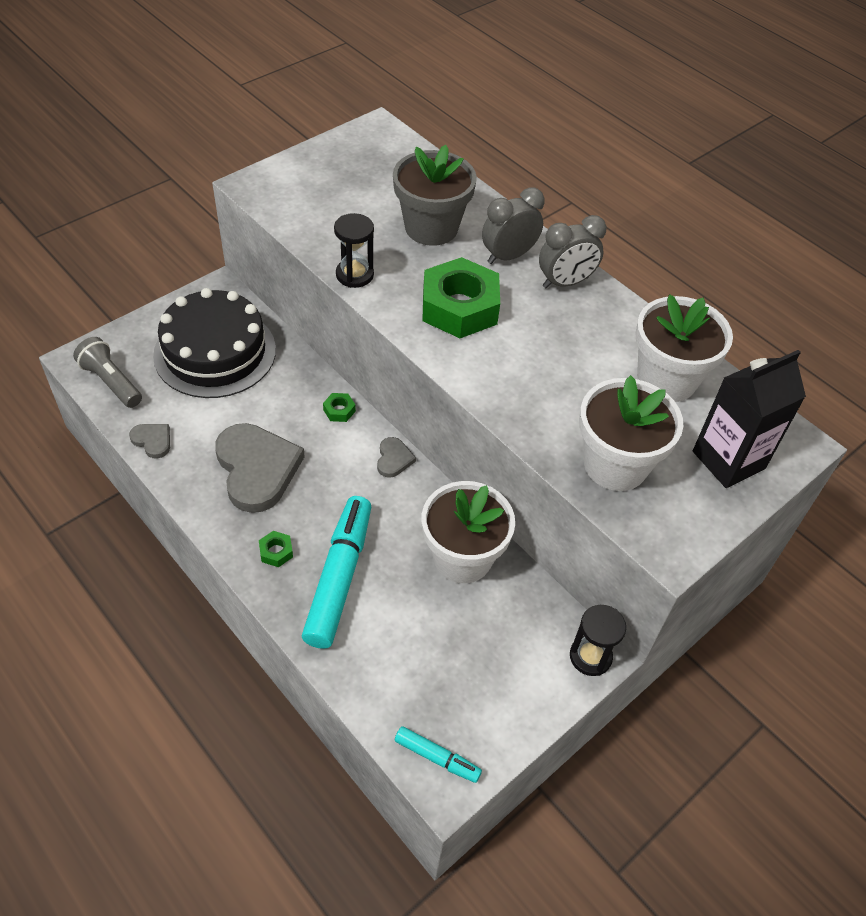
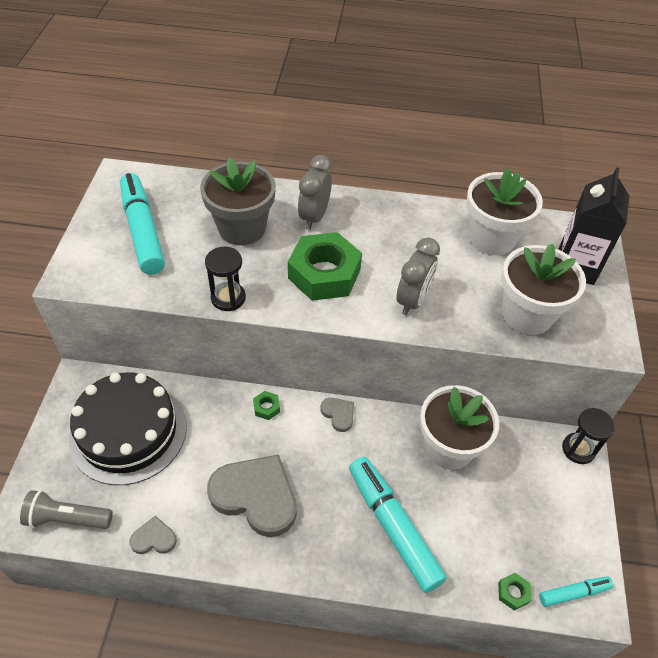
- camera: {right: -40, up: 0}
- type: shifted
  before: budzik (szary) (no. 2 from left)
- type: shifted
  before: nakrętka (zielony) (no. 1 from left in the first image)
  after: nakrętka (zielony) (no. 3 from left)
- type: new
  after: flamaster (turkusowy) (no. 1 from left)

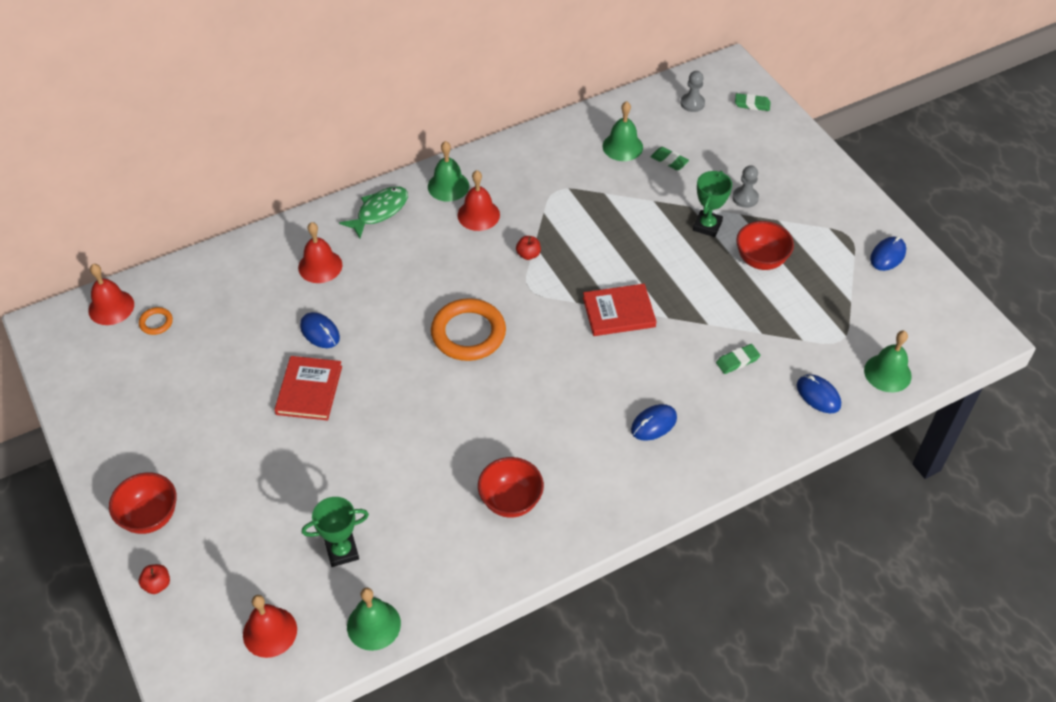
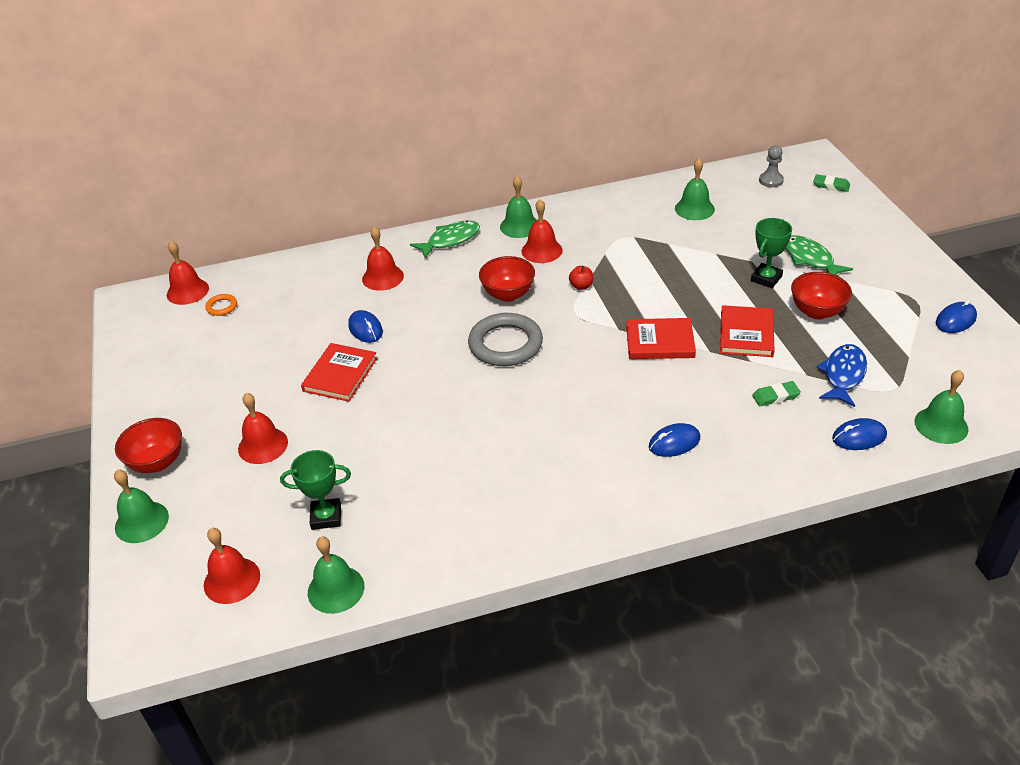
- camera: {right: 15, up: -10}
- type: gone
  before: gumka do mazania (zielony) (no. 1 from left)
- type: swapped
  before: pionek (szary) (no. 2 from left)
  after: ryba (zielony) (no. 2 from left)
- type: repainted
  before: pierścień (pomarańczowy) (no. 2 from left)
  after: pierścień (szary)
- type: rotated
  before: myszka (niebieski) (no. 3 from left)
  turn: -75
- type: shifted
  before: miska (czerwony) (no. 2 from left)
- type: swapped
  before: jabłko (czerwony) (no. 1 from left)
  after: dzwonek (zielony) (no. 1 from left)
- type: new
  after: książka (czerwony) (no. 3 from left)
- type: new
  after: ryba (niebieski)
- type: new
  after: dzwonek (czerwony) (no. 3 from left)

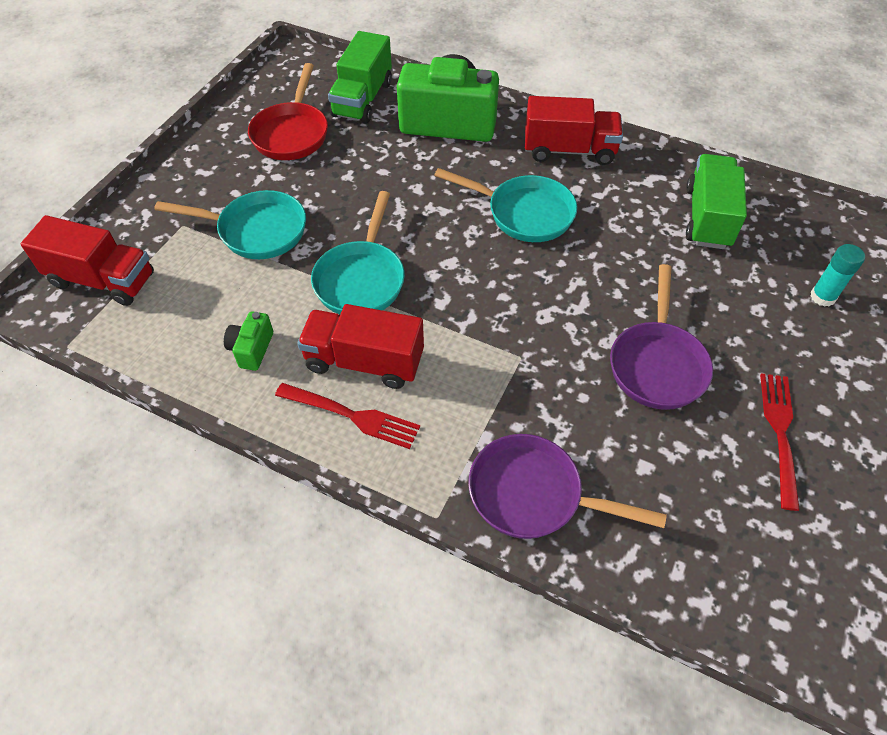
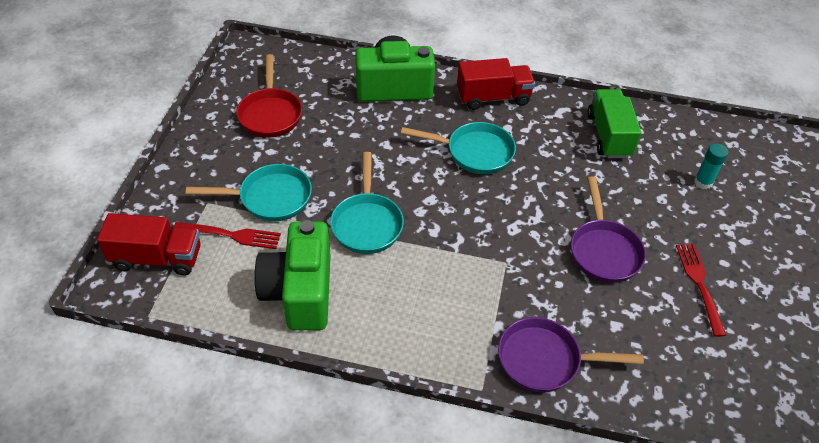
- camera: {right: -15, up: -5}
- type: gone
  before: ciężarówka (zielony) (no. 1 from left)
- type: gone
  before: ciężarówka (czerwony) (no. 2 from left)
- type: scaled
  before: aparat fotograficzny (zielony) (no. 1 from left)
  scale: 2.33
- type: shifted
  before: widelec (czerwony) (no. 1 from left)

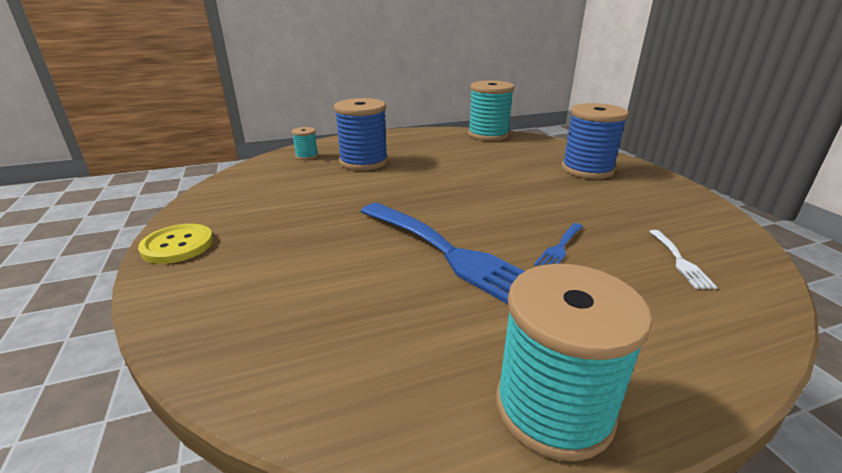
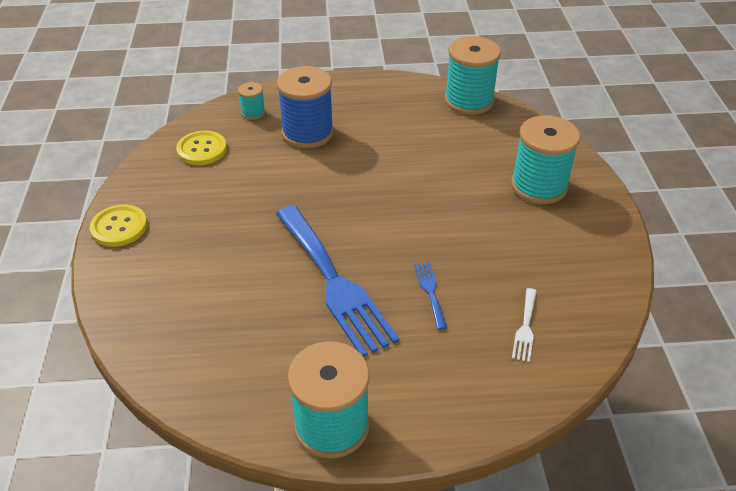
- camera: {right: 15, up: 15}
- type: repainted
  before: szpulka (niebieski) (no. 2 from left)
  after: szpulka (turkusowy) (no. 4 from left)
- type: rotated
  before: widelec (niebieski) (no. 2 from left)
  turn: 120
- type: new
  after: guzik (żółty) (no. 2 from left)

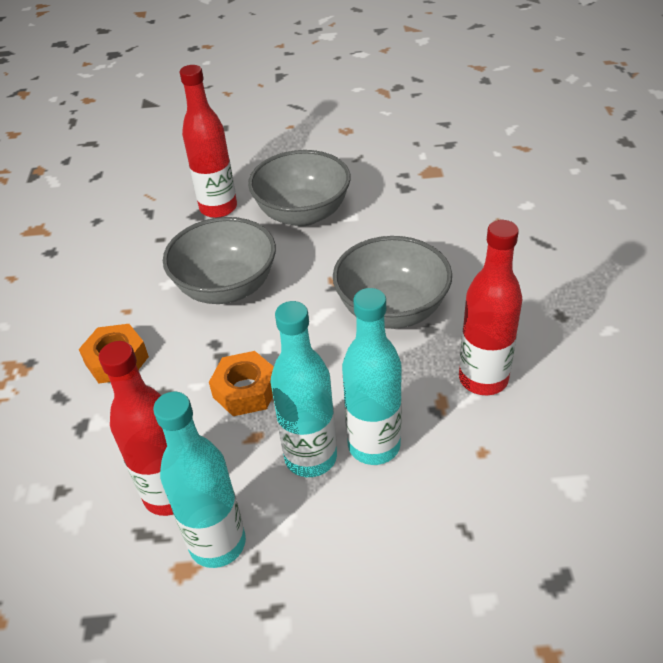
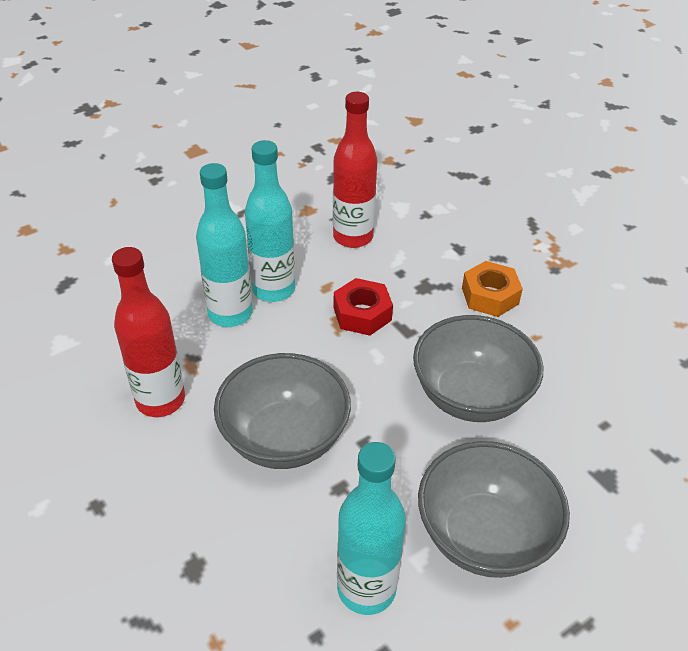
- camera: {right: 145, up: 0}
- type: gone
  before: butelka (czerwony) (no. 2 from left)
- type: repainted
  before: nakrętka (pomarańczowy) (no. 2 from left)
  after: nakrętka (czerwony)
- type: shifted
  before: butelka (turkusowy) (no. 1 from left in the first image)
  after: butelka (turkusowy) (no. 3 from left)

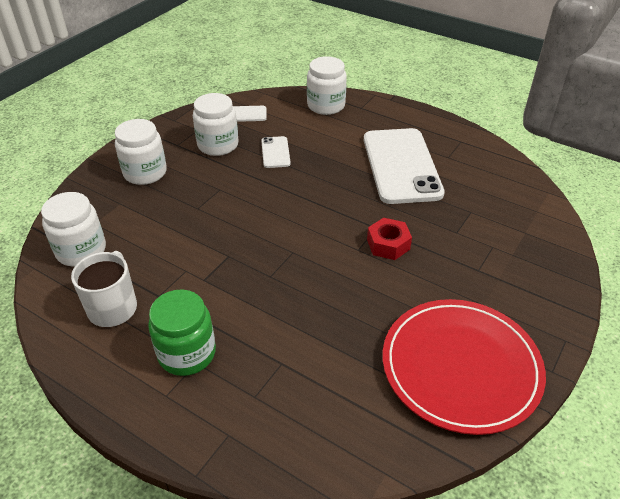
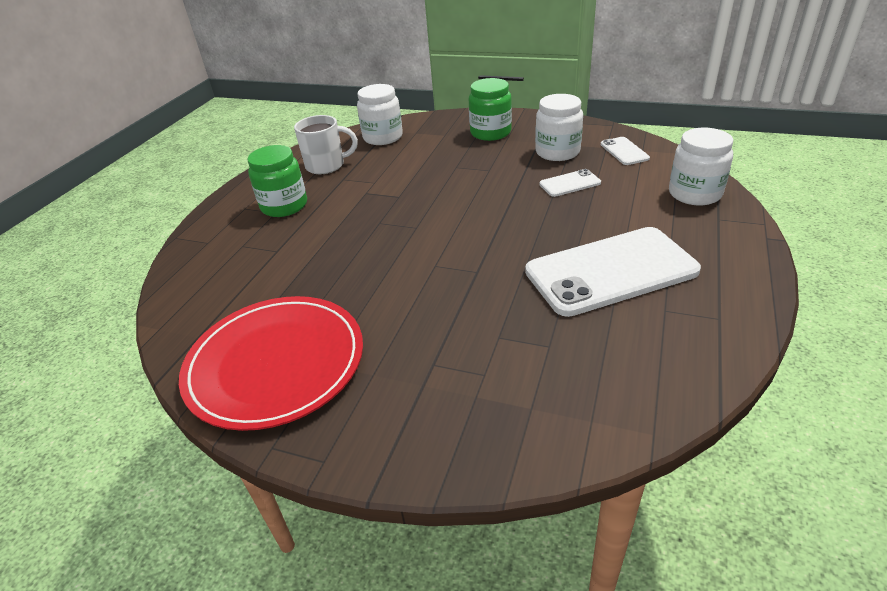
- camera: {right: 80, up: -5}
- type: repainted
  before: słoik (biały) (no. 2 from left)
  after: słoik (zielony) (no. 2 from left)
- type: gone
  before: nakrętka (czerwony)

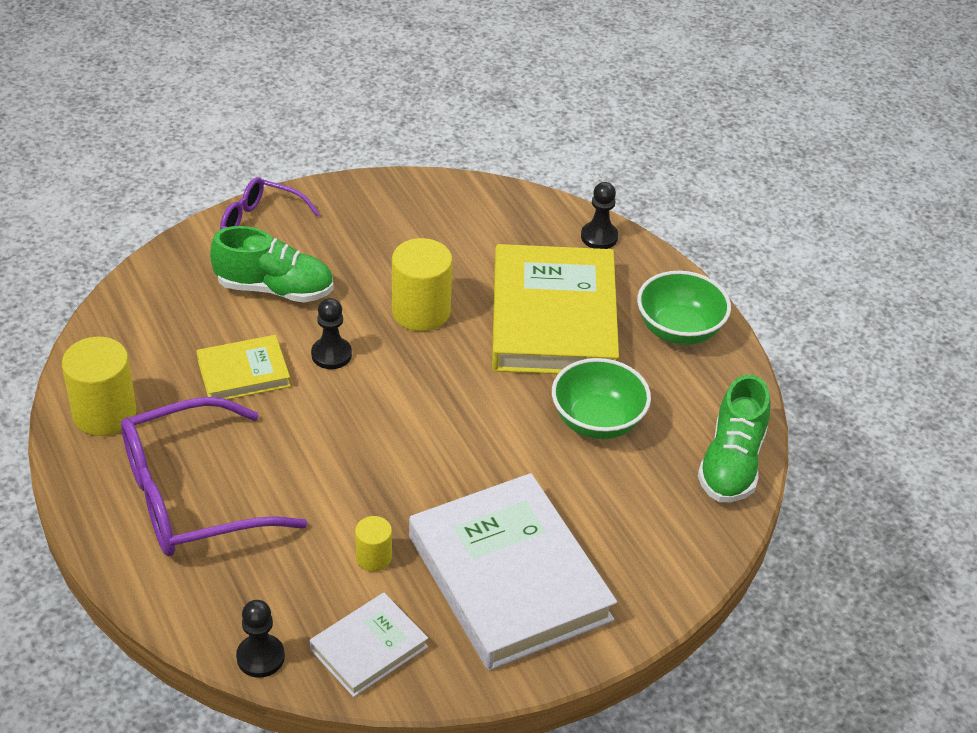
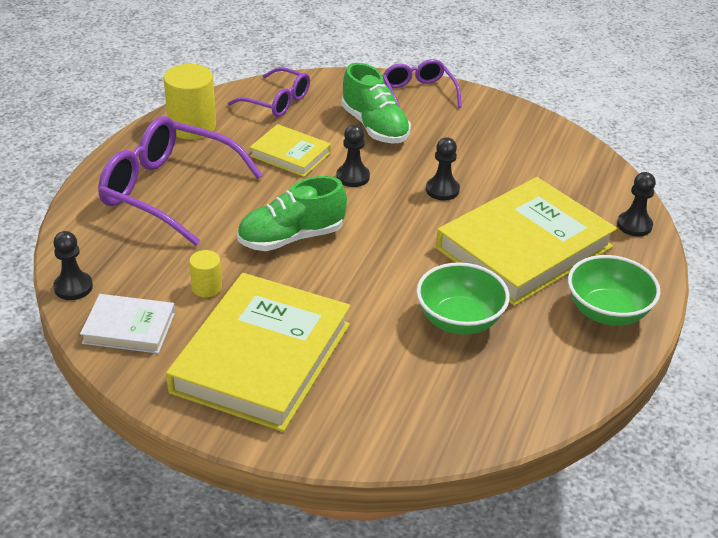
- camera: {right: 50, up: -5}
- type: swapped
  before: walec (żółty) (no. 3 from left)
  after: pionek (czarny) (no. 3 from left)
- type: shifted
  before: but (zielony) (no. 2 from left in the first image)
  after: but (zielony) (no. 1 from left)
- type: repainted
  before: książka (biały) (no. 2 from left)
  after: książka (żółty) (no. 1 from left)
- type: new
  after: okulary (fioletowy) (no. 2 from left)

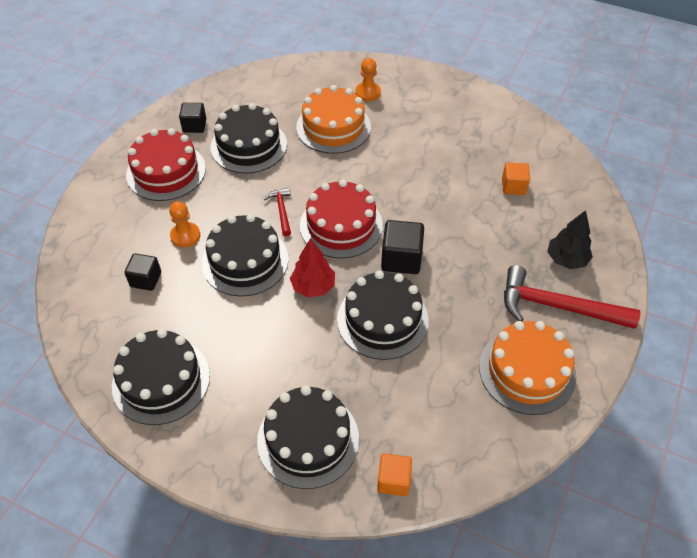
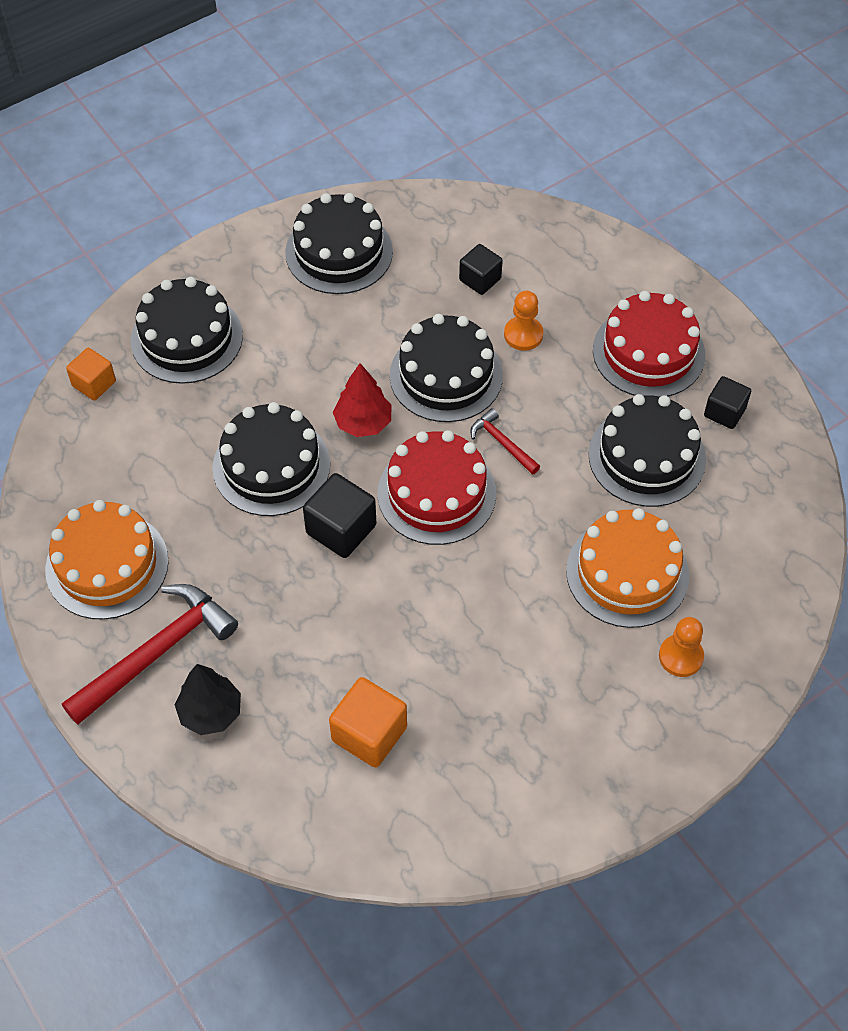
- camera: {right: 120, up: 5}
- type: scaled
  before: sześcian (pomarańczowy) (no. 2 from left)
  scale: 1.52
- type: rotated
  before: młotek (czerwony) (no. 1 from left in the first image)
  turn: -150

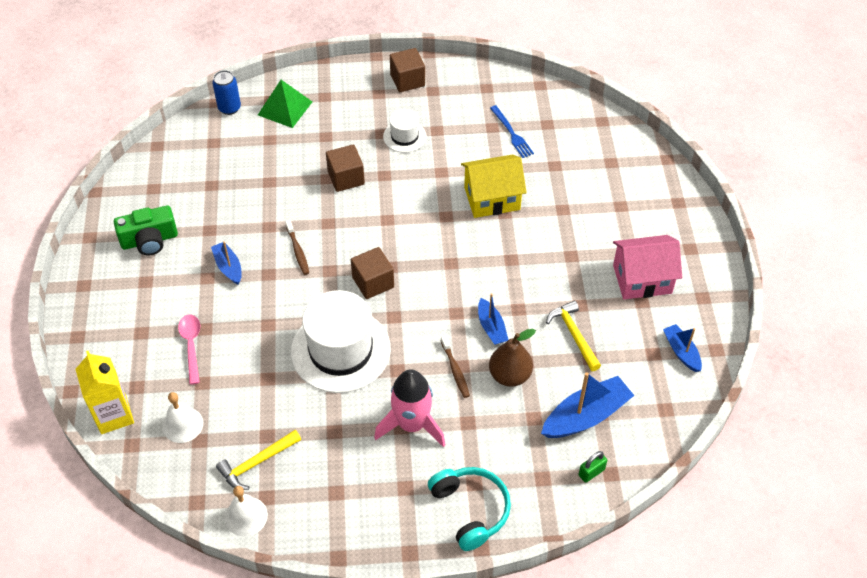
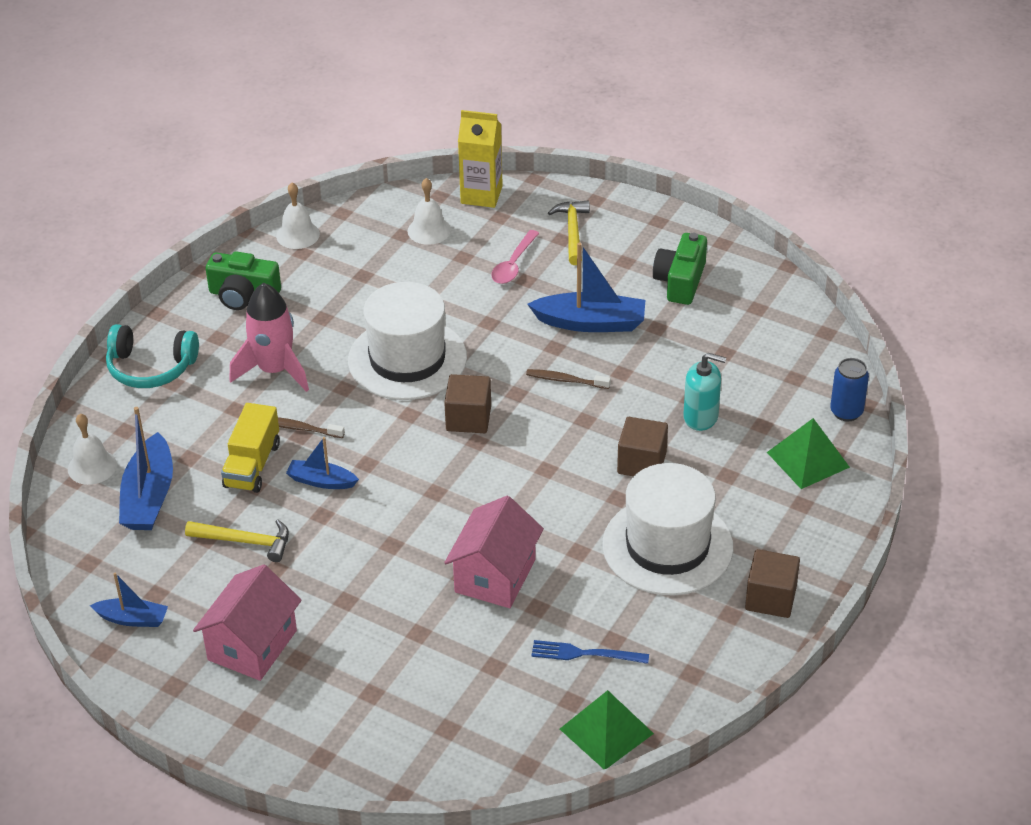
- camera: {right: 125, up: -10}
- type: scaled
  before: kapelusz (biały) (no. 2 from left)
  scale: 2.01
- type: repainted
  before: domek (żółty)
  after: domek (różowy) (no. 2 from left)
- type: scaled
  before: łódka (niebieski) (no. 1 from left in the first image)
  scale: 1.72
- type: rotated
  before: łyżka (różowy)
  turn: 90
- type: swapped
  before: gruszka (brązowy)
  after: ciężarówka (żółty)
- type: shifted
  before: młotek (żółty) (no. 1 from left in the first image)
  after: młotek (żółty) (no. 2 from left)
- type: swapped
  before: kłódka (zielony)
  after: dzwonek (biały) (no. 1 from left)
- type: new
  after: aparat fotograficzny (zielony) (no. 1 from left)
- type: new
  after: dozownik mydła (turkusowy)
- type: new
  after: piramida (zielony) (no. 1 from left)

